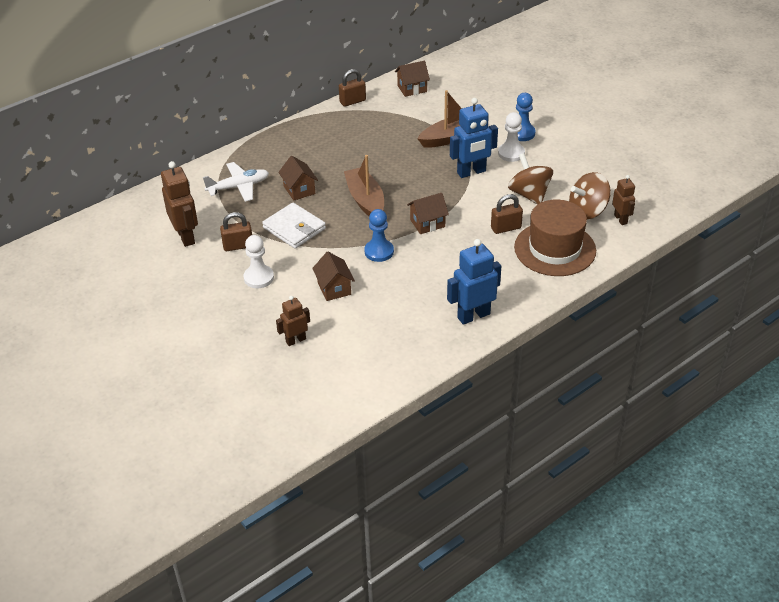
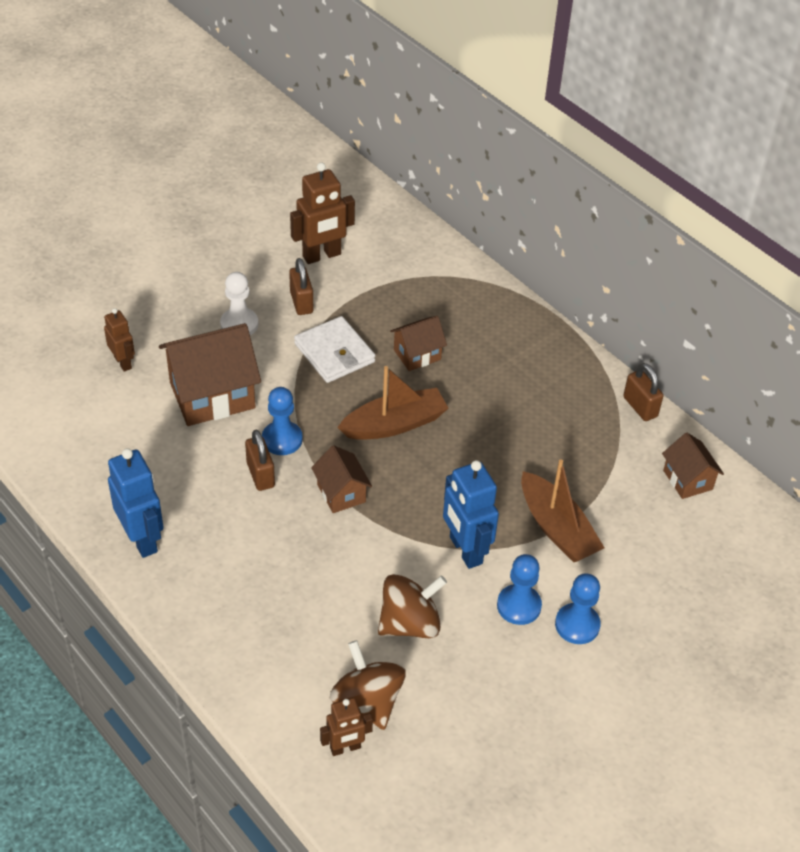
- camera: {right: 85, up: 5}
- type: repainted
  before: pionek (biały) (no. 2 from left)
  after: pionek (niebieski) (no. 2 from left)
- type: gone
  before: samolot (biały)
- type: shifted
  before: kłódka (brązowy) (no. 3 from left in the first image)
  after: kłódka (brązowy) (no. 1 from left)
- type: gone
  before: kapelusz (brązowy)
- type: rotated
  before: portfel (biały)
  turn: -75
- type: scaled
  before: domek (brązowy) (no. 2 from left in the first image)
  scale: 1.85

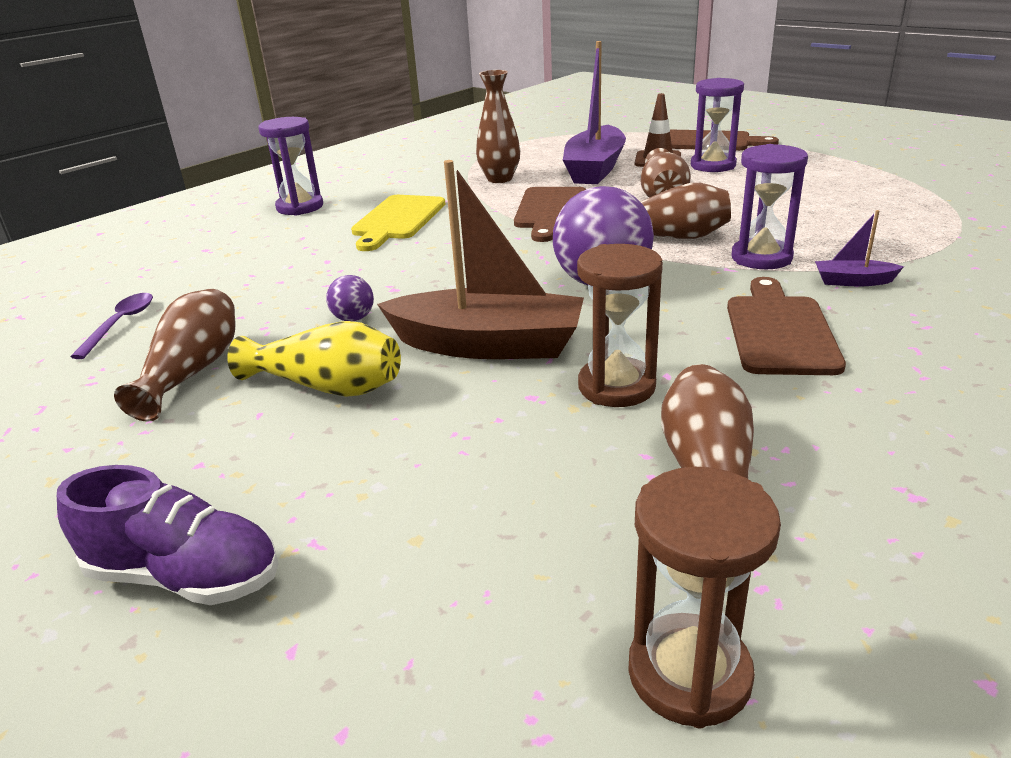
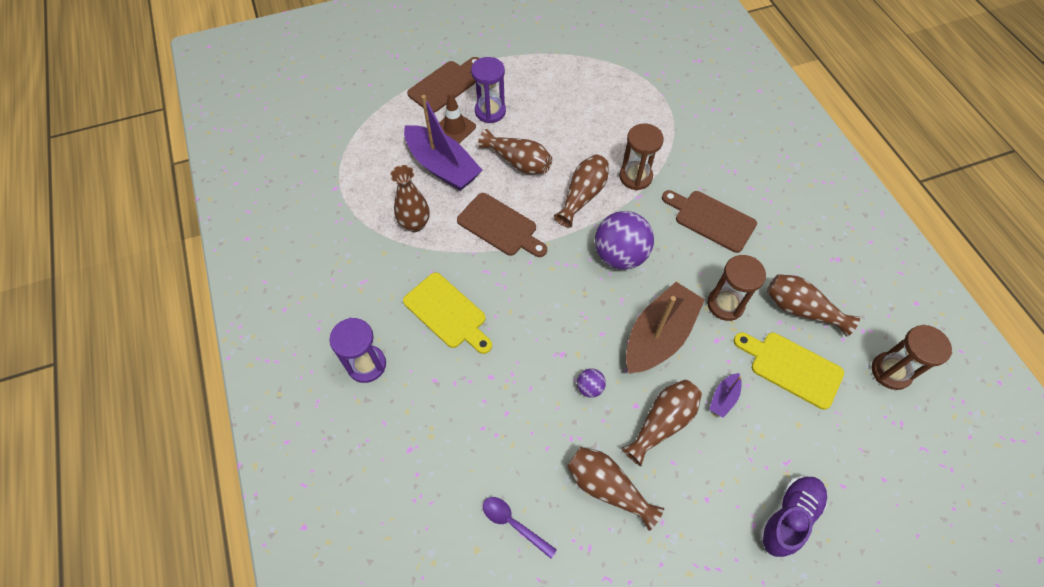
- camera: {right: -65, up: 30}
- type: repainted
  before: klepsydra (fioletowy) (no. 3 from left)
  after: klepsydra (brązowy) (no. 1 from left)
- type: shifted
  before: łódka (fioletowy) (no. 2 from left)
- type: repainted
  before: wazon (żółty)
  after: wazon (brązowy) (no. 5 from left)
- type: new
  after: deska do krojenia (żółty) (no. 2 from left)

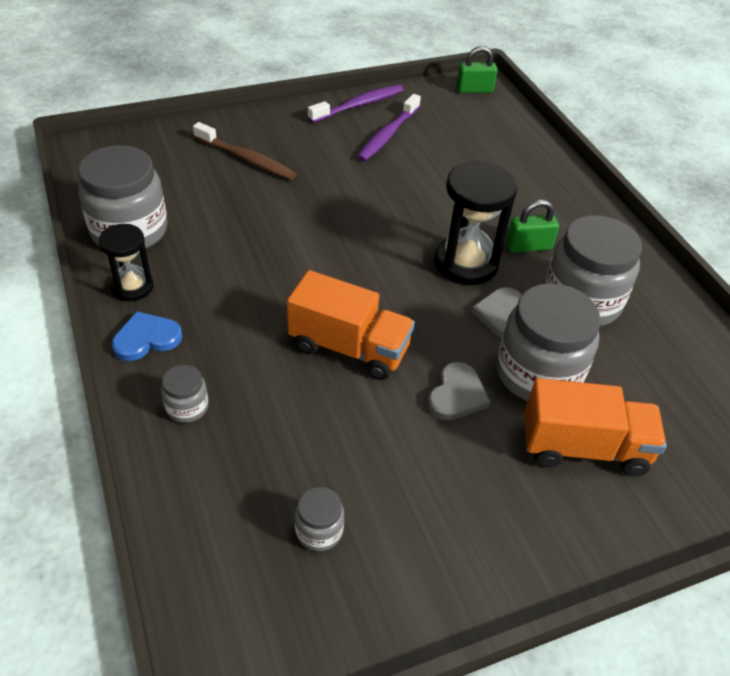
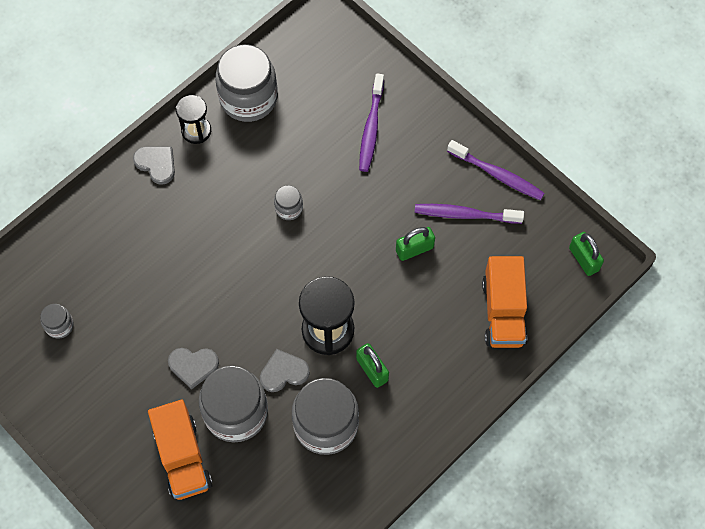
- camera: {right: 70, up: 20}
- type: repainted
  before: szczoteczka do zębów (brązowy)
  after: szczoteczka do zębów (fioletowy) (no. 1 from left)
- type: shifted
  before: ciężarówka (pomarańczowy) (no. 1 from left in the first image)
  after: ciężarówka (pomarańczowy) (no. 2 from left)
- type: repainted
  before: serce (niebieski)
  after: serce (szary) (no. 1 from left)
- type: shifted
  before: słoik (szary) (no. 2 from left in the first image)
  after: słoik (szary) (no. 4 from left)
- type: new
  after: kłódka (zielony) (no. 2 from left)

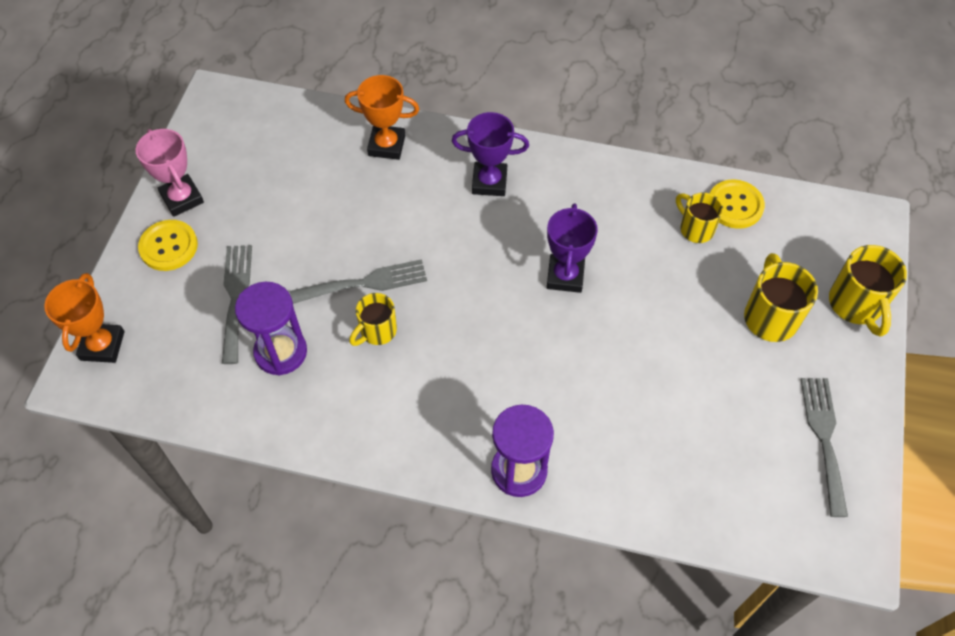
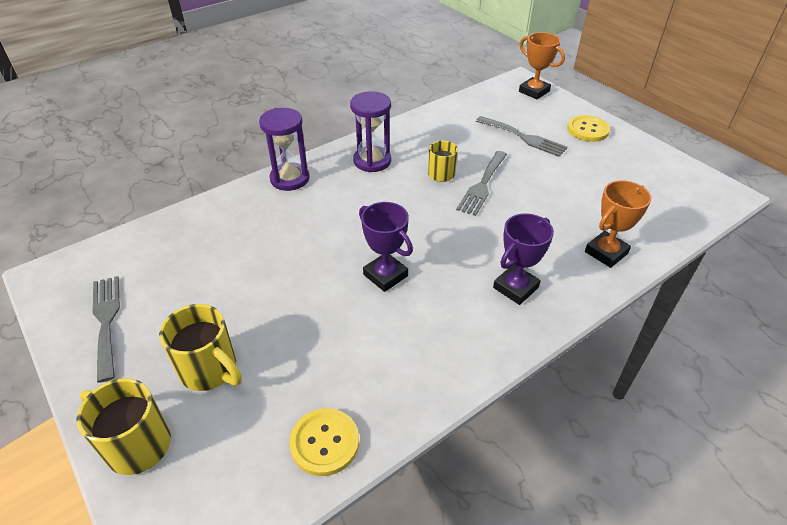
- camera: {right: 130, up: -15}
- type: gone
  before: puchar (różowy)
- type: gone
  before: kubek (żółty) (no. 2 from left)
- type: shifted
  before: klepsydra (fioletowy) (no. 1 from left in the first image)
  after: klepsydra (fioletowy) (no. 2 from left)
- type: rotated
  before: widelec (szary) (no. 3 from left in the first image)
  turn: -150

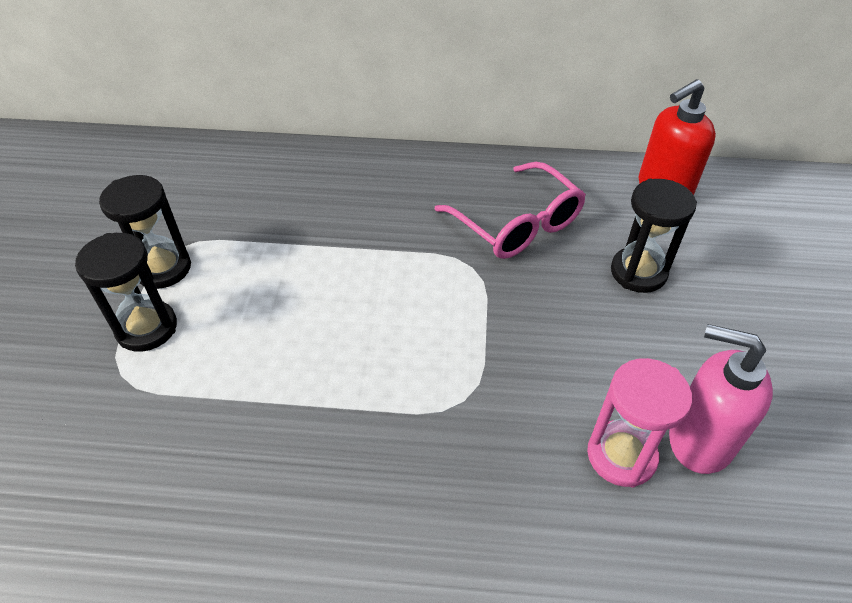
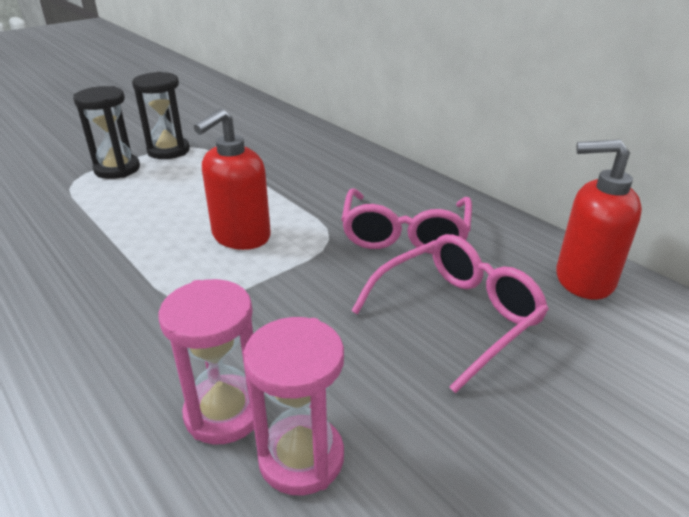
- camera: {right: 45, up: -15}
- type: swapped
  before: klepsydra (czarny) (no. 3 from left)
  after: okulary (różowy) (no. 2 from left)
- type: swapped
  before: dozownik mydła (różowy)
  after: klepsydra (różowy) (no. 2 from left)
- type: new
  after: dozownik mydła (czerwony) (no. 1 from left)

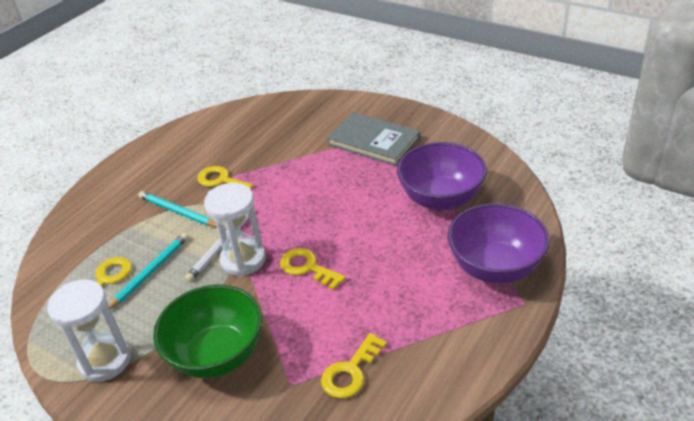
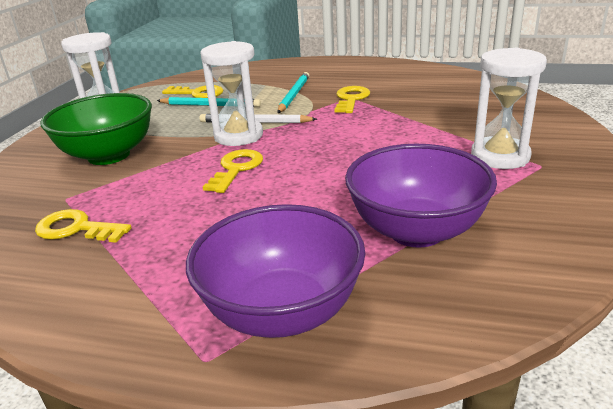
- camera: {right: 70, up: -10}
- type: swapped
  before: książka (szary)
  after: klepsydra (biały) (no. 3 from left)

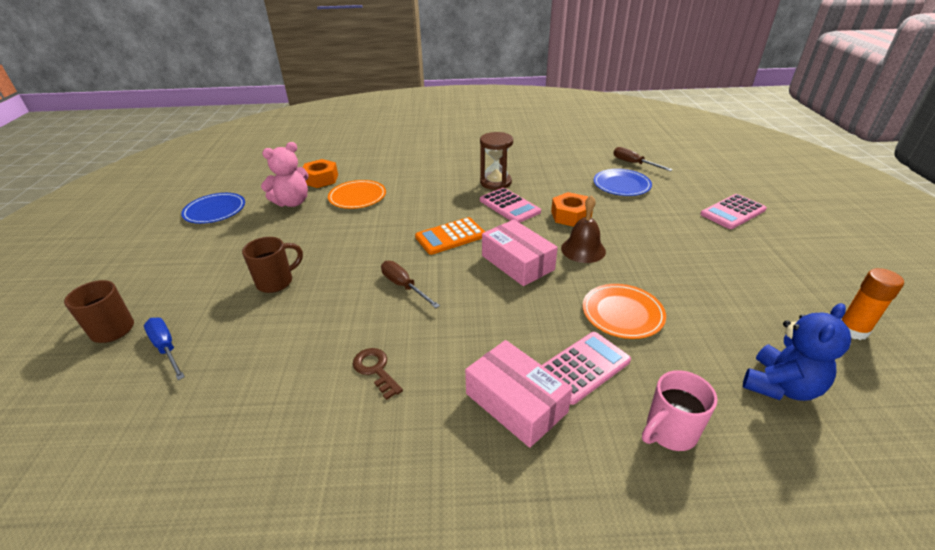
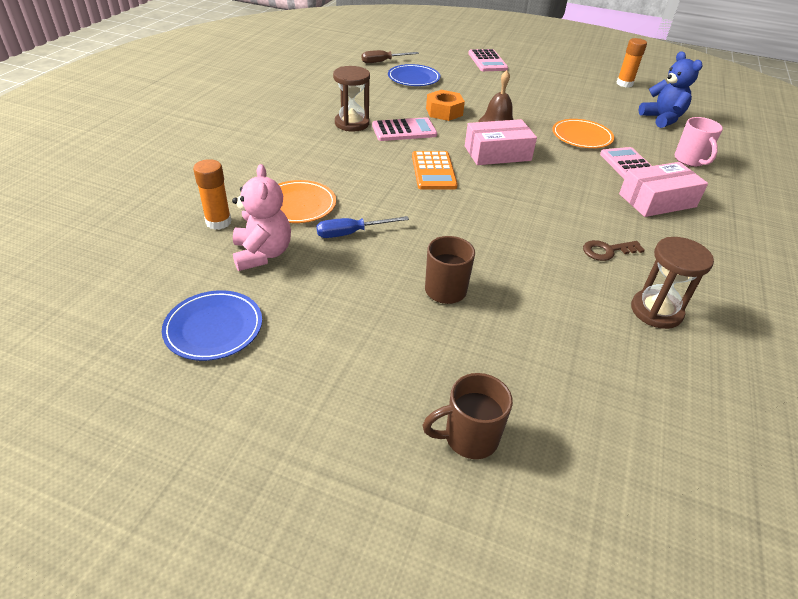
- camera: {right: -70, up: 5}
- type: swapped
  before: nakrętka (pomarańczowy) (no. 1 from left)
  after: klej w sztyfcie (pomarańczowy) (no. 1 from left)
- type: gone
  before: śrubokręt (brązowy) (no. 1 from left)
- type: shifted
  before: śrubokręt (niebieski)
- type: new
  after: klepsydra (brązowy) (no. 2 from left)

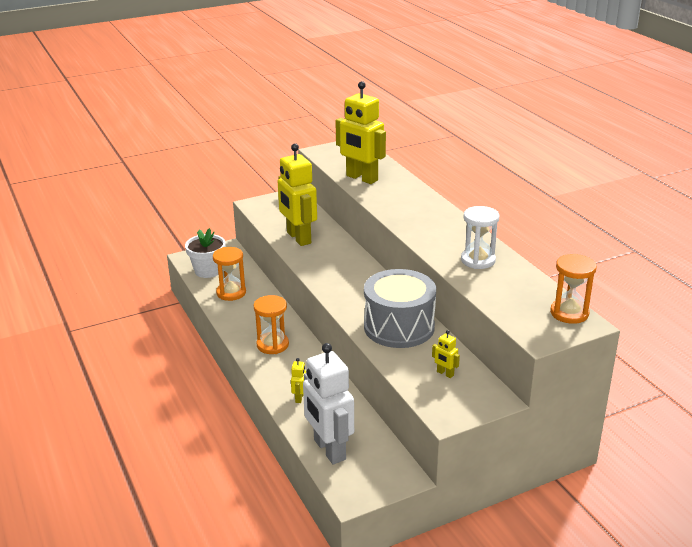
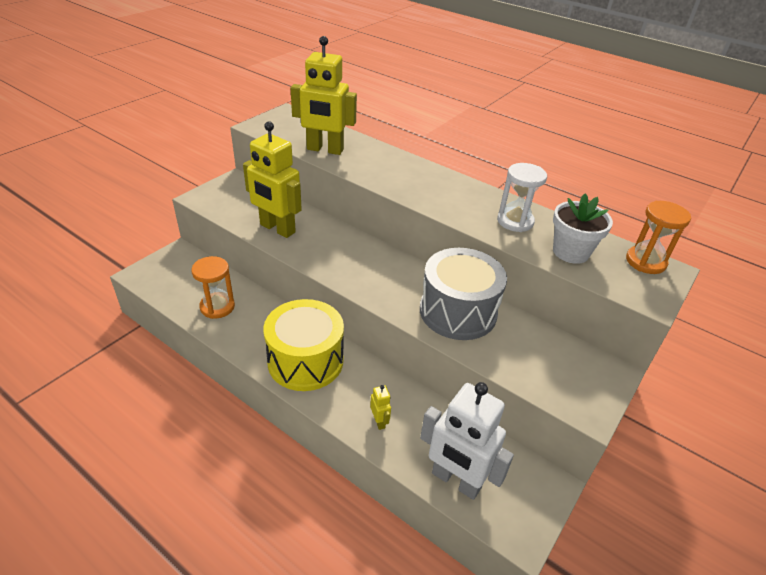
- camera: {right: -30, up: 10}
- type: shifted
  before: doniczka (biały)
- type: swapped
  before: klepsydra (pomarańczowy) (no. 2 from left)
  after: bęben (żółty)
- type: gone
  before: robot (żółty) (no. 4 from left)

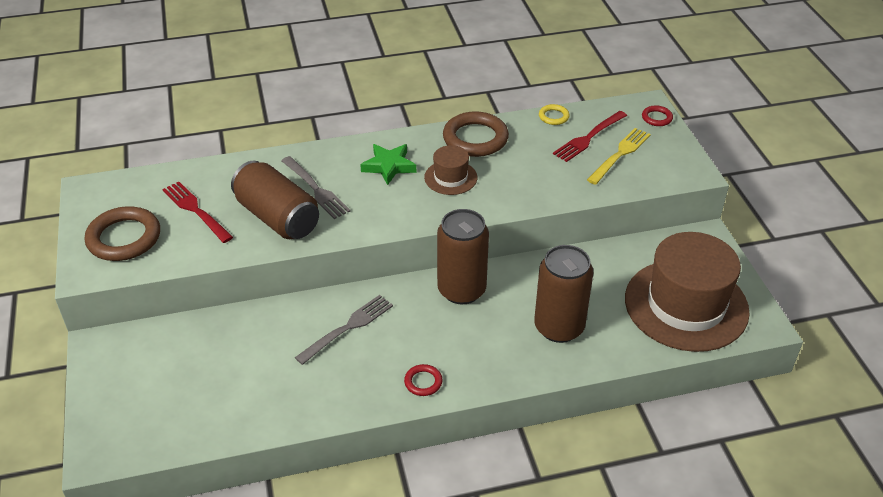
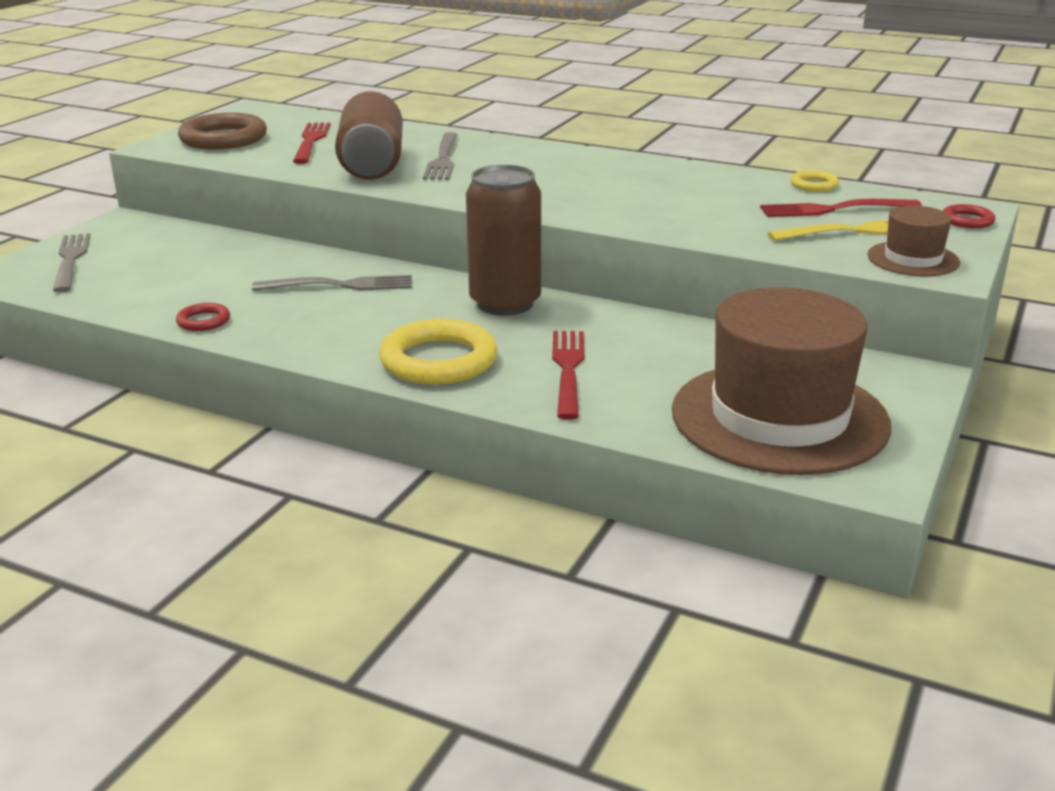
- camera: {right: 40, up: -15}
- type: gone
  before: pierścień (brązowy) (no. 2 from left)
- type: gone
  before: gwiazda (zielony)
- type: shifted
  before: kapelusz (brązowy) (no. 1 from left in the first image)
  after: kapelusz (brązowy) (no. 2 from left)
- type: swapped
  before: puszka (brązowy) (no. 3 from left)
  after: widelec (czerwony) (no. 2 from left)
- type: shifted
  before: pierścień (czerwony) (no. 1 from left)
- type: new
  after: widelec (szary) (no. 1 from left)
- type: new
  after: pierścień (żółty) (no. 1 from left)

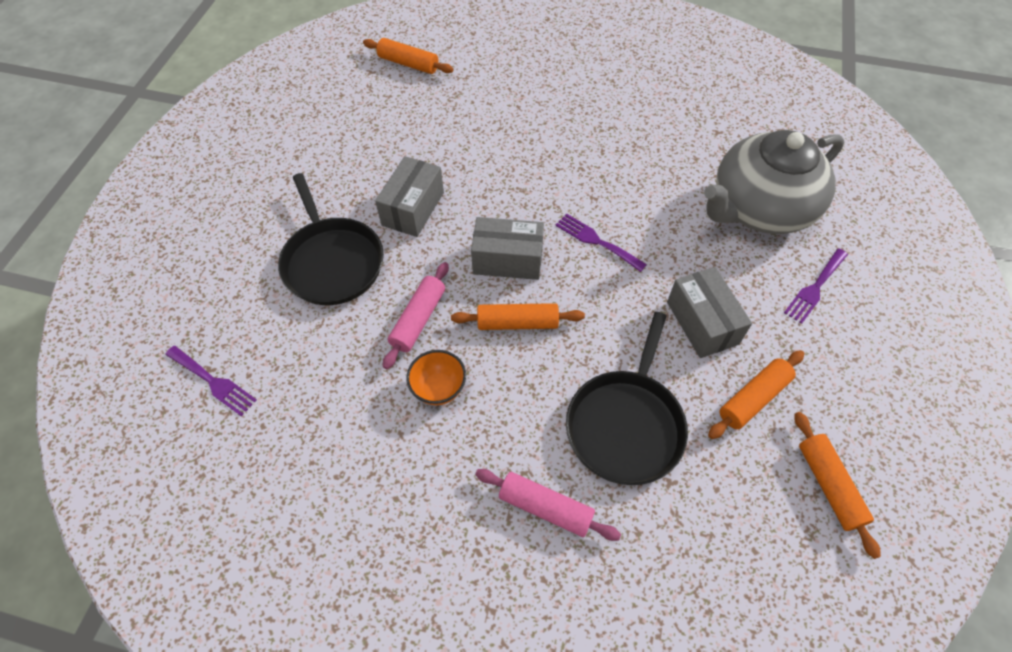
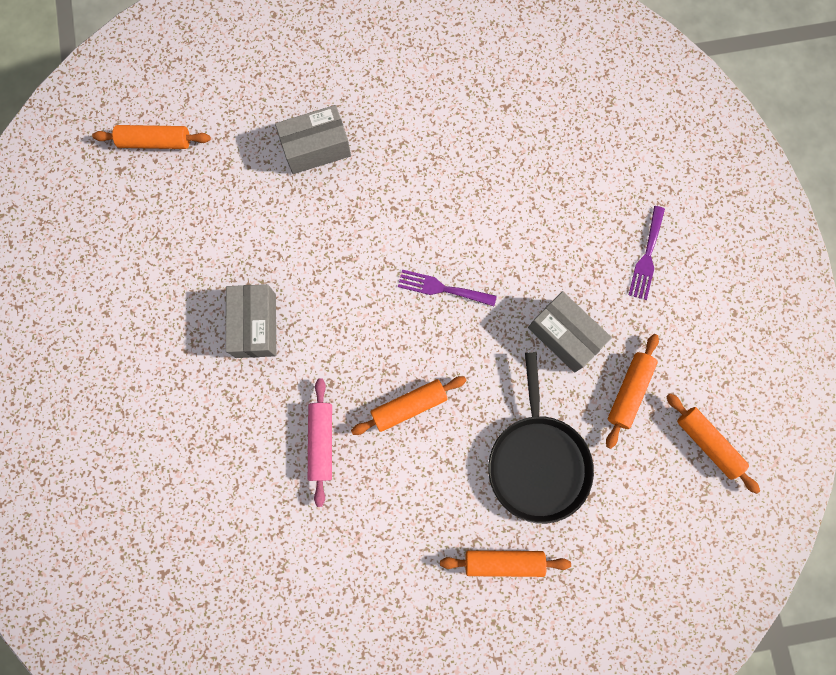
- camera: {right: -25, up: 20}
- type: gone
  before: imbryk (szary)
- type: gone
  before: patelnia (czarny) (no. 1 from left)
- type: shifted
  before: pudełko (szary) (no. 2 from left)
- type: gone
  before: widelec (fioletowy) (no. 1 from left)
- type: gone
  before: miska (pomarańczowy)
- type: repainted
  before: wałek do ciasta (różowy) (no. 2 from left)
  after: wałek do ciasta (pomarańczowy) (no. 3 from left)

